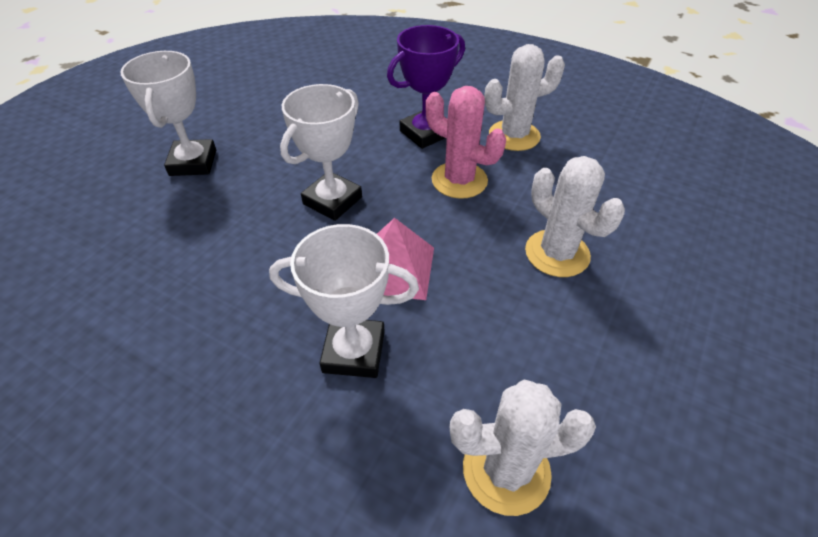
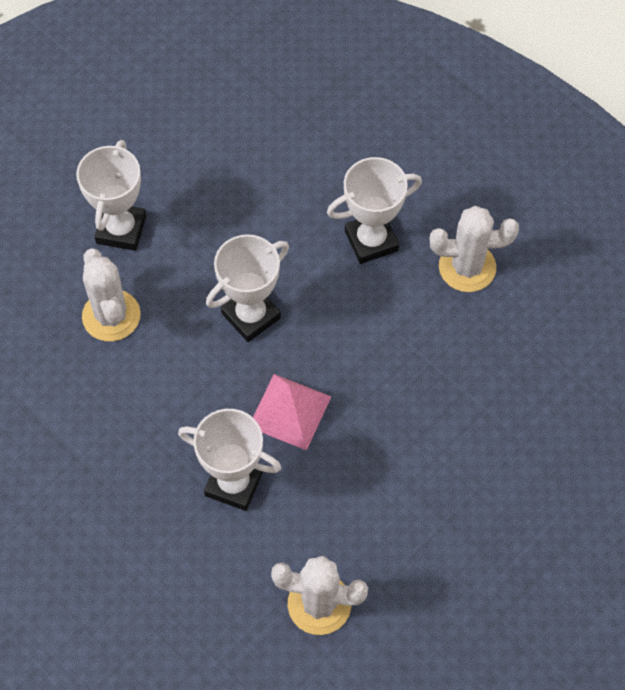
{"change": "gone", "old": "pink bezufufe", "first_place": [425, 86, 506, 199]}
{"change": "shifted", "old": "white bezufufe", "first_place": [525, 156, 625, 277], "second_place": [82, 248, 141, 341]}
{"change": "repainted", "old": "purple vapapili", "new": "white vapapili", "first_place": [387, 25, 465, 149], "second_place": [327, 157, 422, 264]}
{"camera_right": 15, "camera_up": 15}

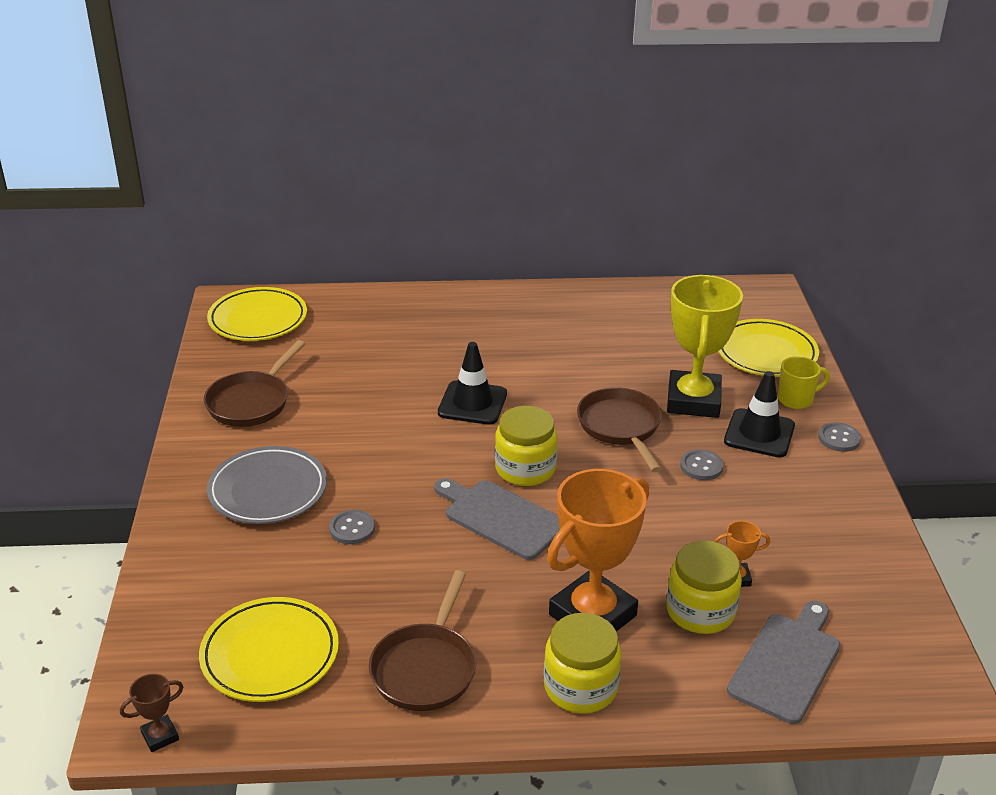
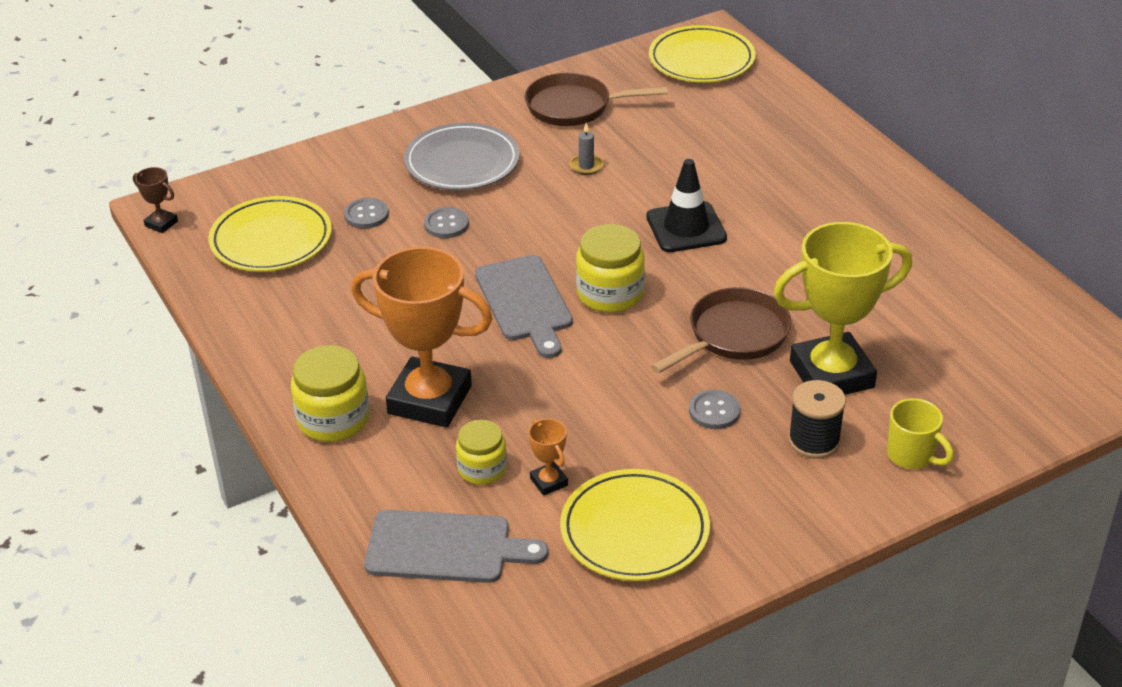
{"change": "gone", "old": "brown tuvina", "first_place": [369, 570, 476, 711]}
{"change": "new", "new": "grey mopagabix", "second_place": [570, 123, 603, 175]}
{"change": "shifted", "old": "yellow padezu", "first_place": [718, 319, 819, 377], "second_place": [560, 469, 710, 581]}
{"change": "shifted", "old": "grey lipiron", "first_place": [818, 422, 861, 452], "second_place": [344, 198, 389, 229]}
{"change": "swapped", "old": "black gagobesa", "new": "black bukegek", "first_place": [724, 371, 795, 458], "second_place": [788, 380, 846, 459]}
{"change": "rotated", "old": "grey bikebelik", "first_place": [434, 478, 560, 560], "second_place": [475, 255, 573, 358], "degrees": 150}
{"change": "scaled", "old": "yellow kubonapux", "first_place": [666, 541, 742, 634], "second_place": [456, 420, 507, 485], "factor": 0.65}
{"camera_right": 65, "camera_up": 5}

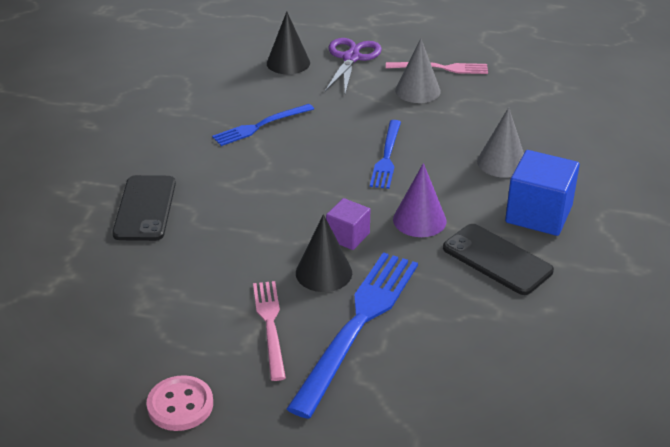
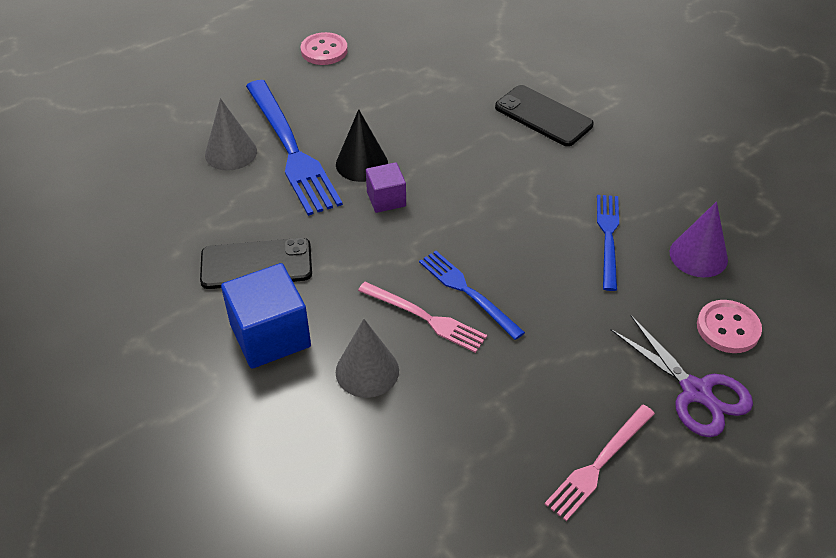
{"change": "shifted", "old": "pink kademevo", "first_place": [253, 281, 286, 381], "second_place": [358, 282, 487, 353]}
{"change": "shifted", "old": "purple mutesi", "first_place": [393, 163, 447, 237], "second_place": [670, 201, 728, 277]}
{"change": "shifted", "old": "grey mutesi", "first_place": [395, 39, 441, 103], "second_place": [205, 98, 257, 171]}
{"change": "swapped", "old": "black mutesi", "new": "pink lipiron", "first_place": [267, 12, 310, 74], "second_place": [697, 300, 762, 353]}
{"camera_right": 130, "camera_up": 10}

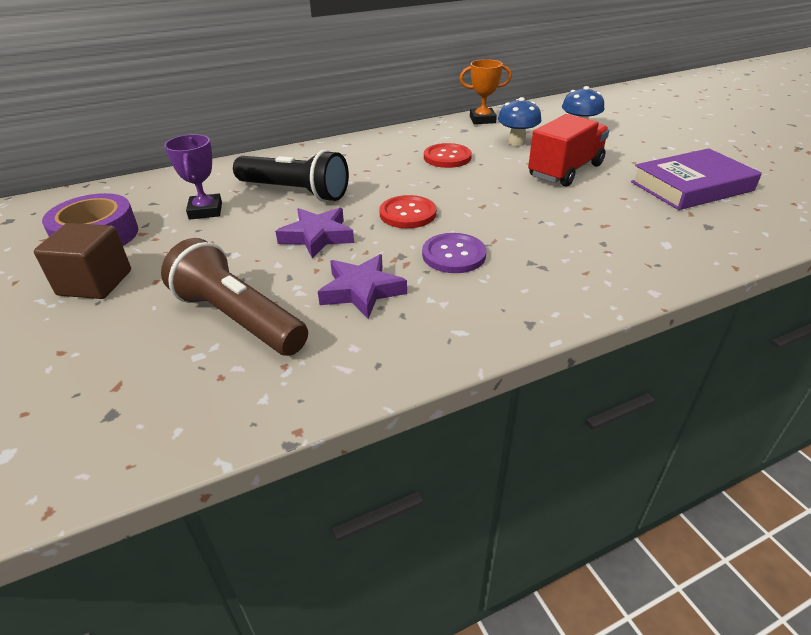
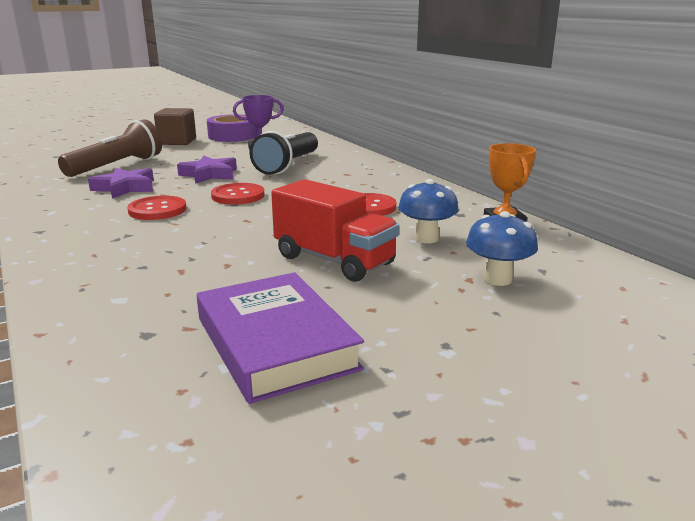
{"change": "repainted", "old": "purple lipiron", "new": "red lipiron", "first_place": [422, 233, 486, 273], "second_place": [127, 196, 187, 220]}
{"camera_right": 85, "camera_up": -15}

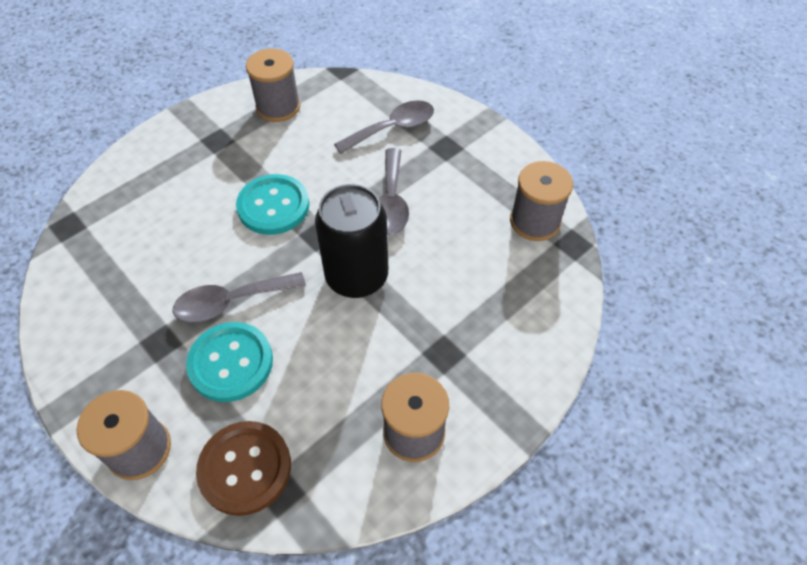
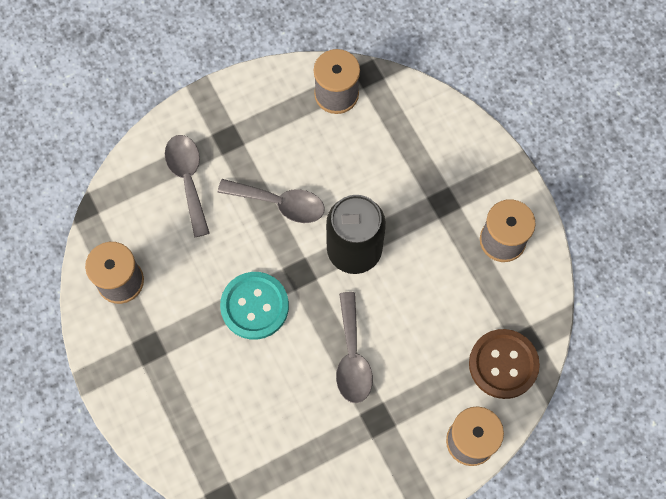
{"change": "gone", "old": "turquoise lipiron", "first_place": [186, 322, 273, 402]}
{"camera_right": -75, "camera_up": 15}

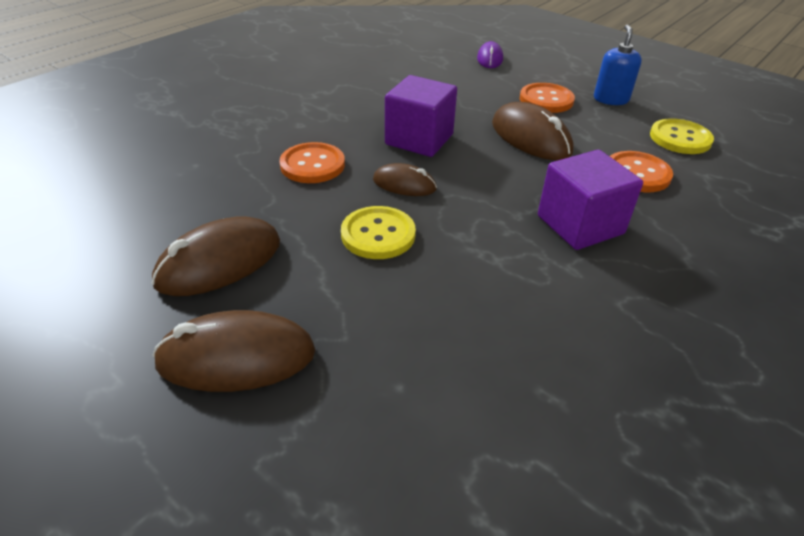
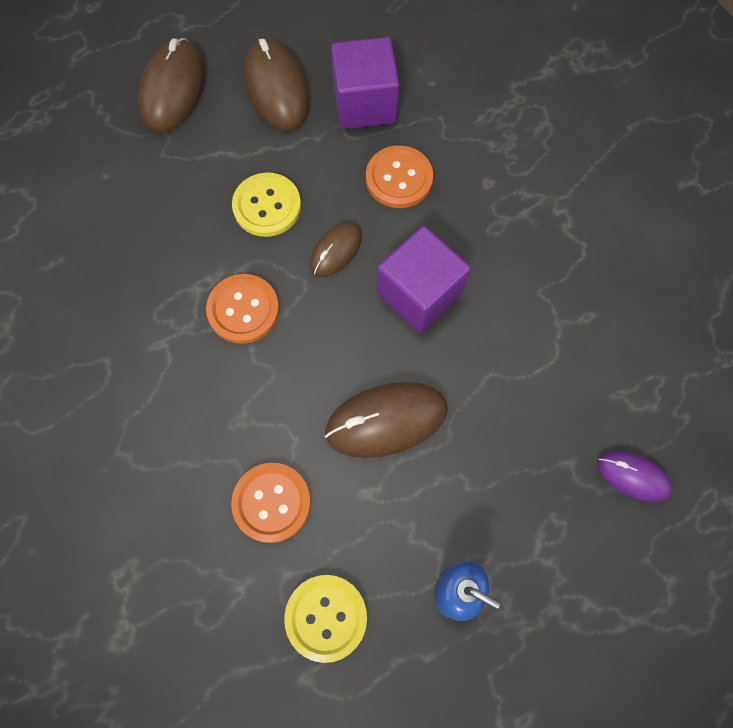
{"change": "shifted", "old": "orange lipiron", "first_place": [520, 83, 575, 113], "second_place": [206, 274, 279, 344]}
{"change": "shifted", "old": "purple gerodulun", "first_place": [538, 150, 643, 250], "second_place": [331, 37, 399, 129]}
{"camera_right": 110, "camera_up": 30}

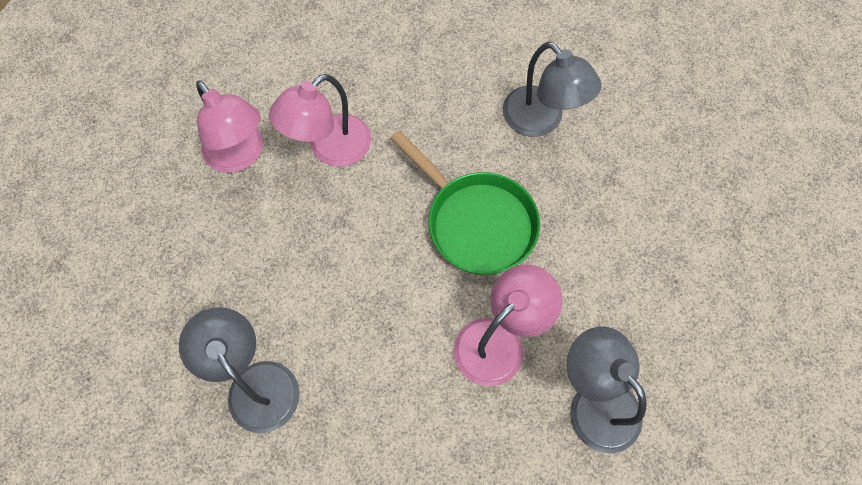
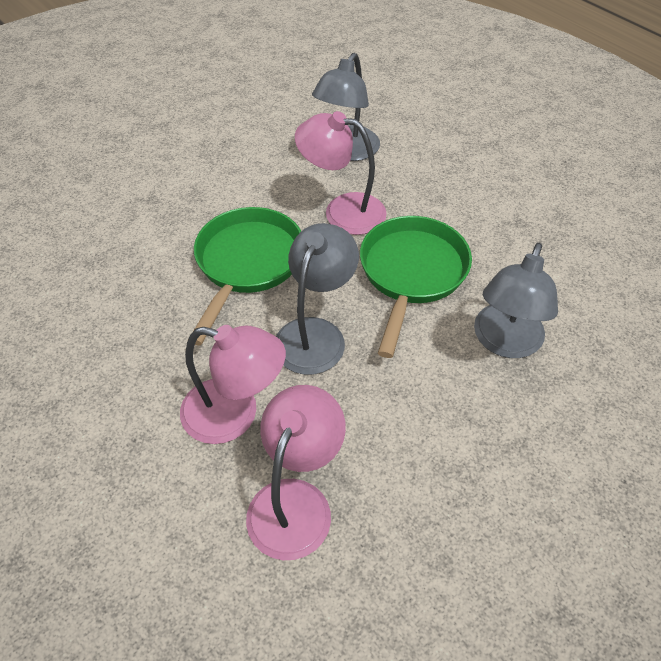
{"change": "new", "new": "green tuvina", "second_place": [360, 216, 472, 358]}
{"change": "shifted", "old": "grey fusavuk", "first_place": [503, 42, 601, 137], "second_place": [276, 223, 359, 375]}
{"camera_right": -120, "camera_up": -15}

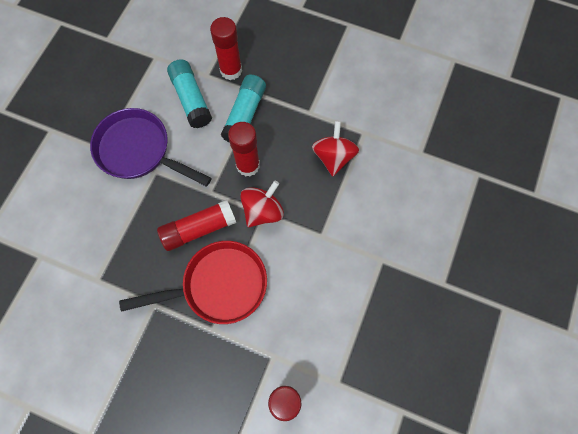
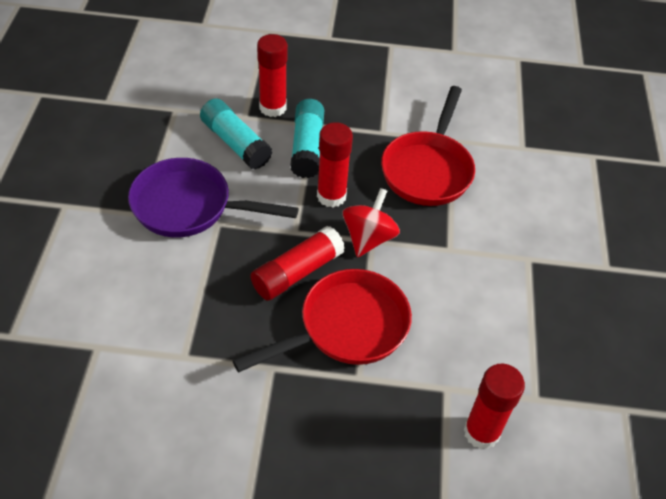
{"change": "swapped", "old": "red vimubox", "new": "red tuvina", "first_place": [312, 121, 359, 176], "second_place": [381, 86, 475, 206]}
{"camera_right": -20, "camera_up": -20}

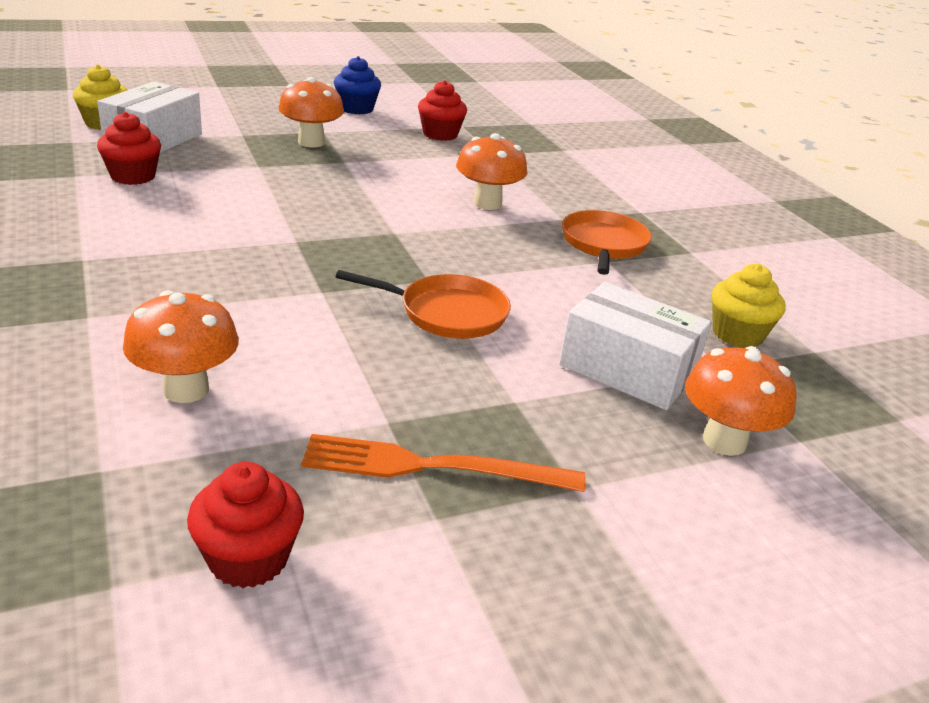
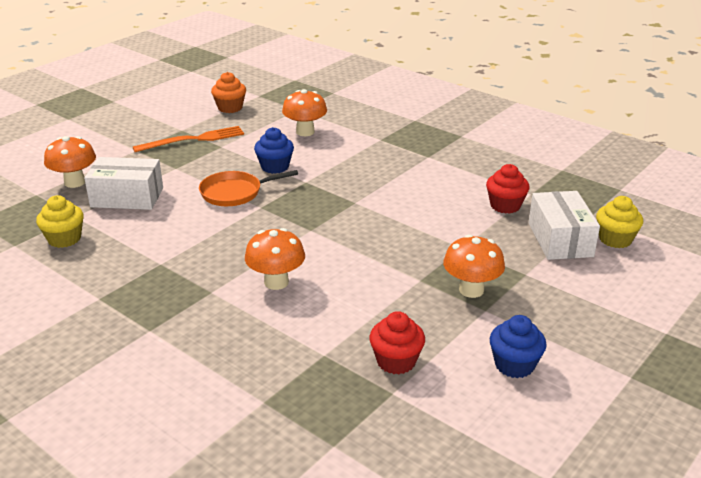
{"change": "gone", "old": "orange tuvina", "first_place": [562, 210, 652, 275]}
{"change": "new", "new": "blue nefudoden", "second_place": [254, 127, 294, 174]}
{"change": "repainted", "old": "red nefudoden", "new": "orange nefudoden", "first_place": [187, 462, 304, 588], "second_place": [211, 72, 246, 113]}
{"camera_right": 155, "camera_up": 0}

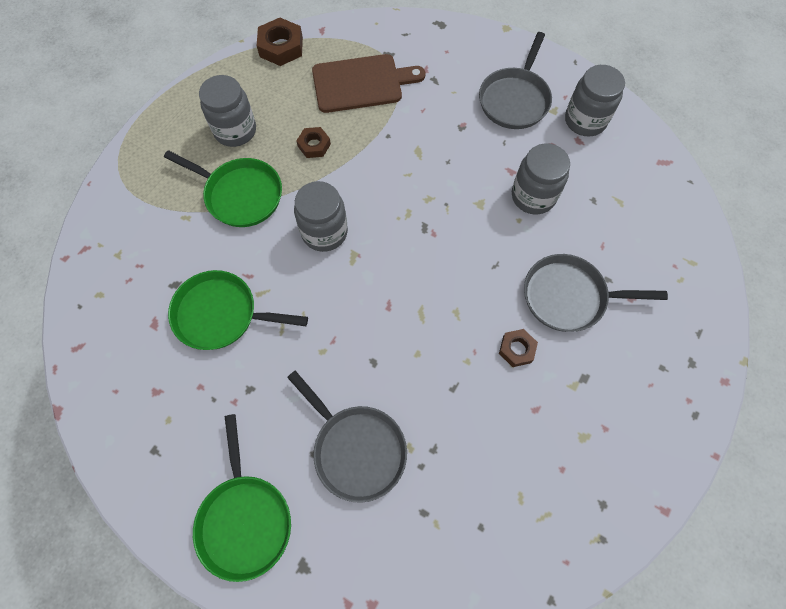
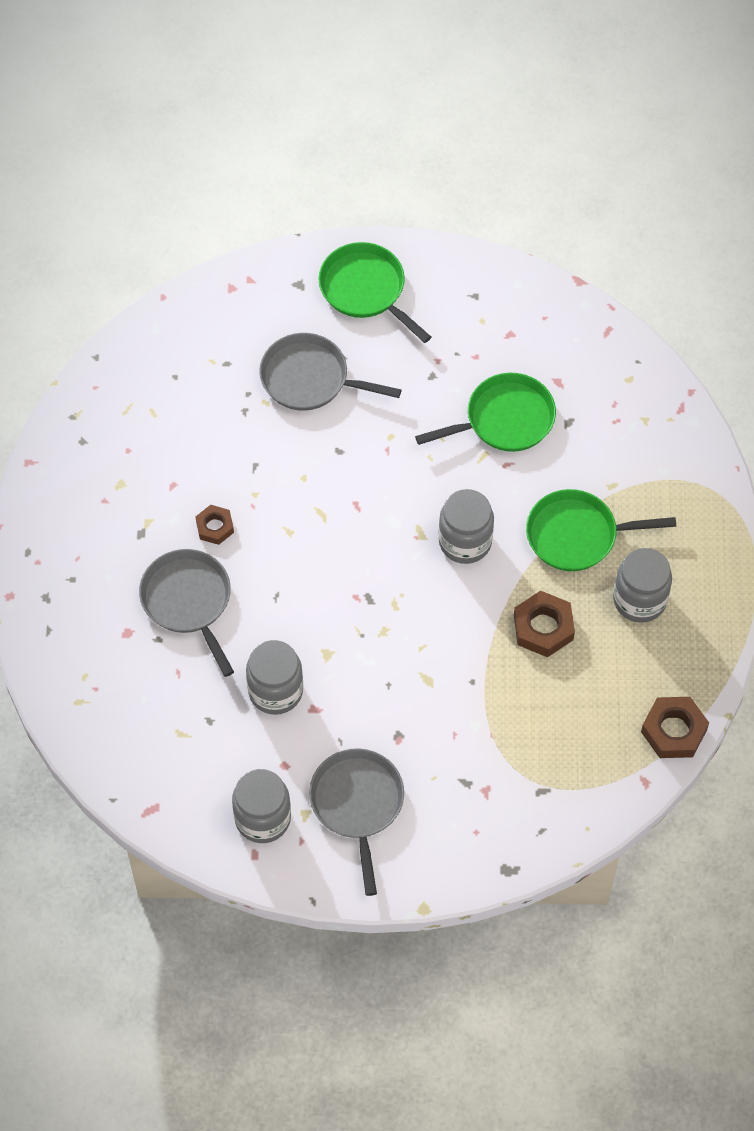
{"change": "gone", "old": "brown bikebelik", "first_place": [312, 54, 425, 113]}
{"change": "rotated", "old": "grey tuvina", "first_place": [524, 254, 668, 332], "second_place": [139, 549, 234, 677], "degrees": -90}
{"change": "scaled", "old": "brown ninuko", "first_place": [296, 127, 331, 158], "second_place": [514, 591, 575, 657], "factor": 1.59}
{"camera_right": 150, "camera_up": -5}

